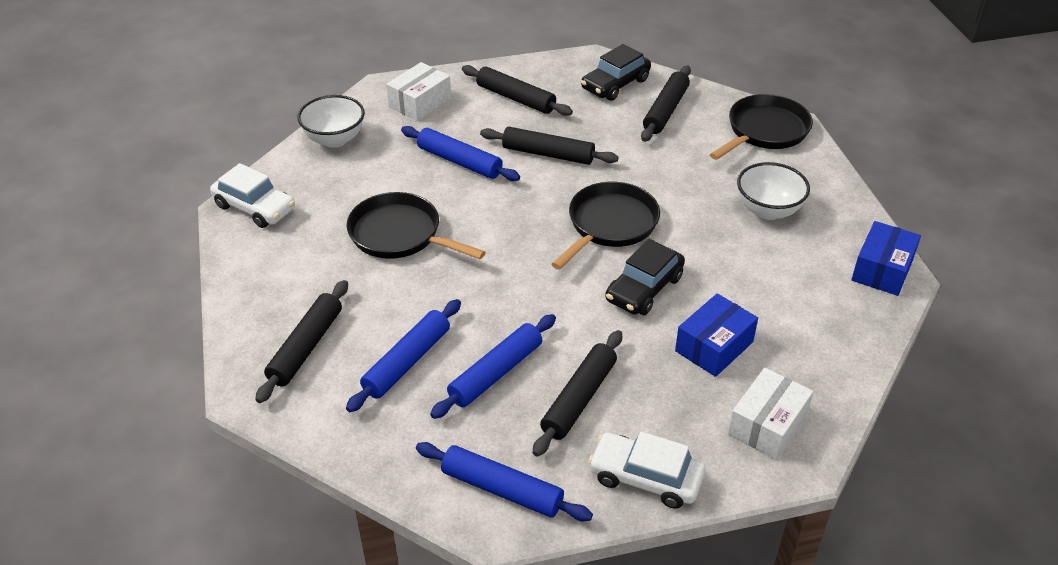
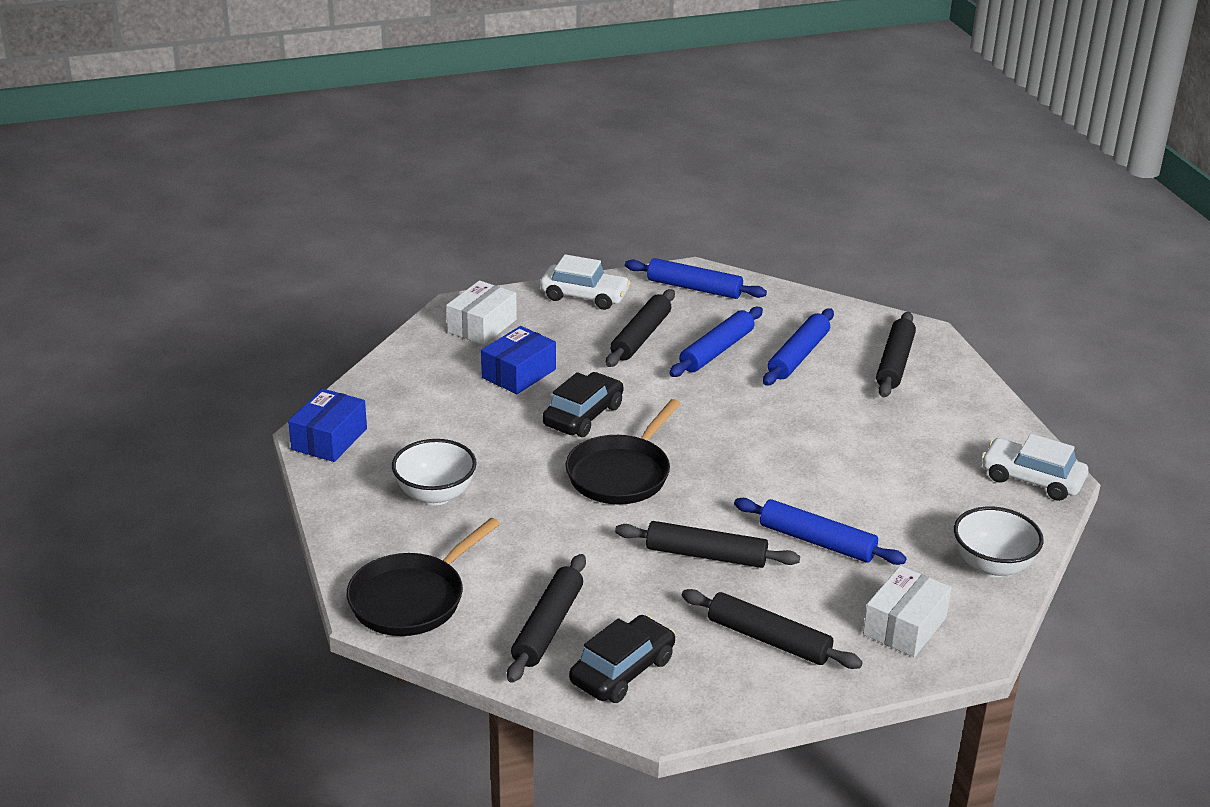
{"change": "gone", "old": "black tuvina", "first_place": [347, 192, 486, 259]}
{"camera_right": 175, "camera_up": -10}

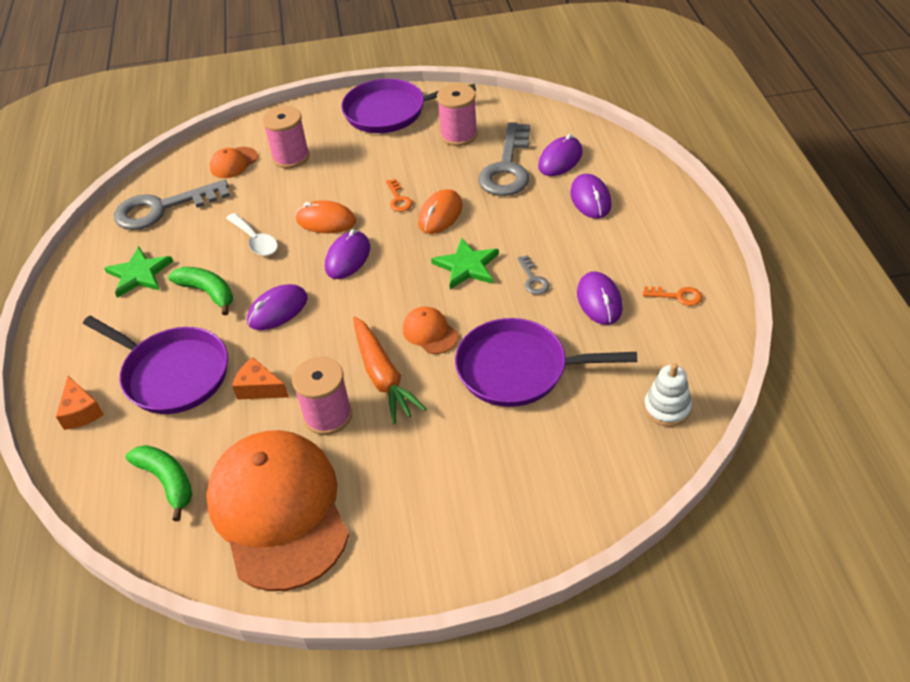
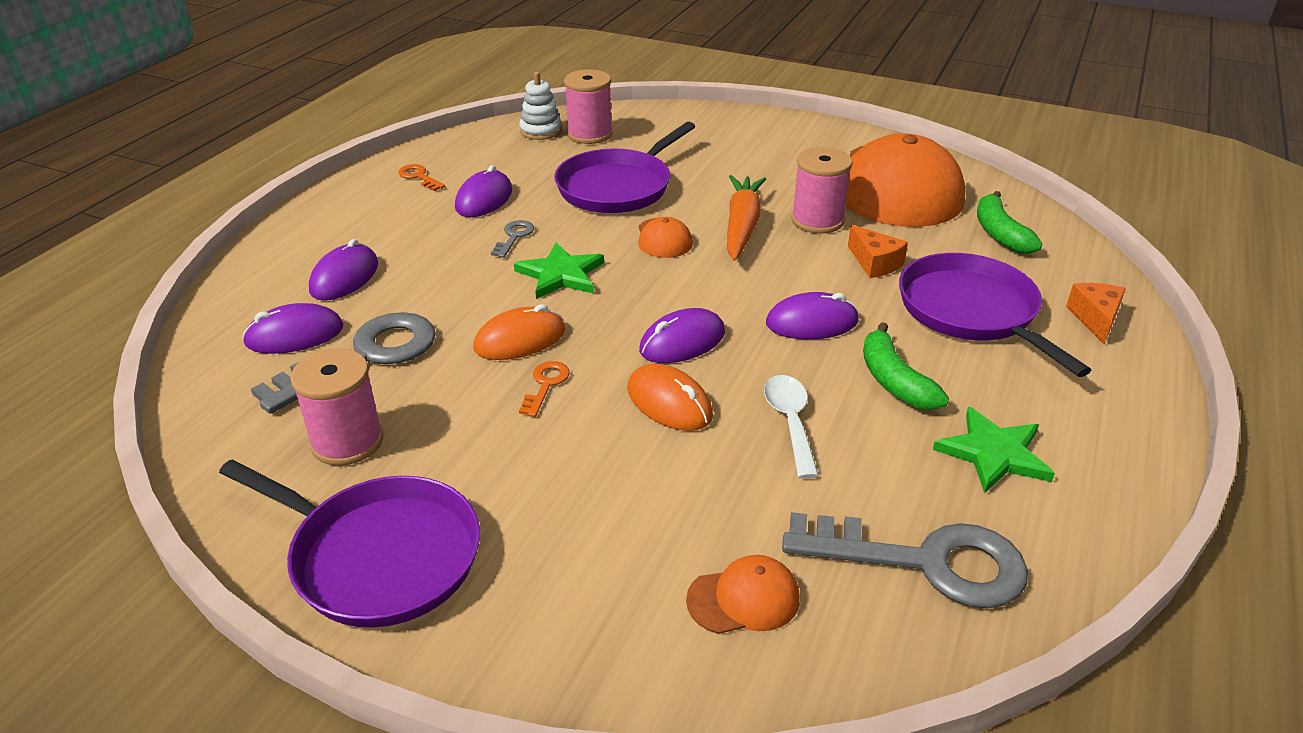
{"change": "shifted", "old": "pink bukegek", "first_place": [262, 106, 309, 169], "second_place": [564, 69, 613, 144]}
{"change": "rotated", "old": "purple tuvina", "first_place": [455, 318, 637, 407], "second_place": [554, 122, 696, 213], "degrees": 90}
{"camera_right": -150, "camera_up": -10}

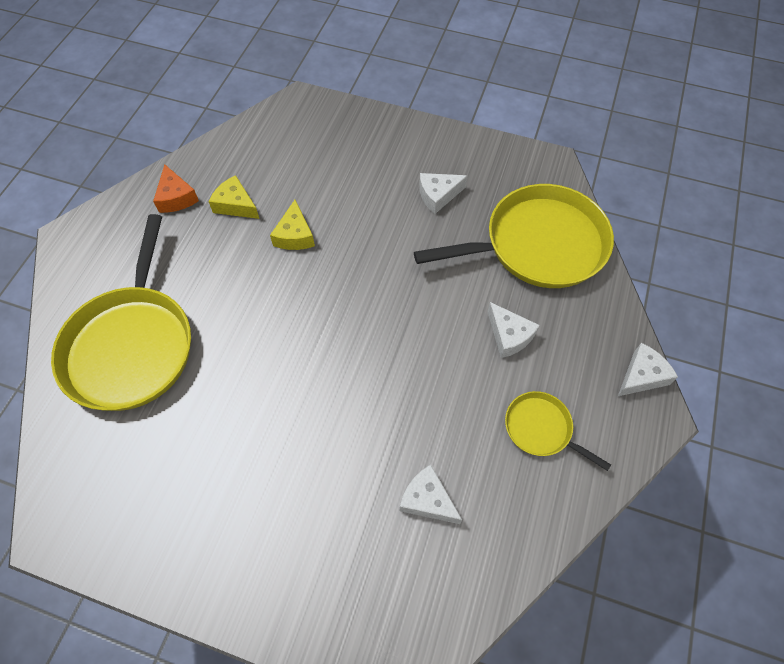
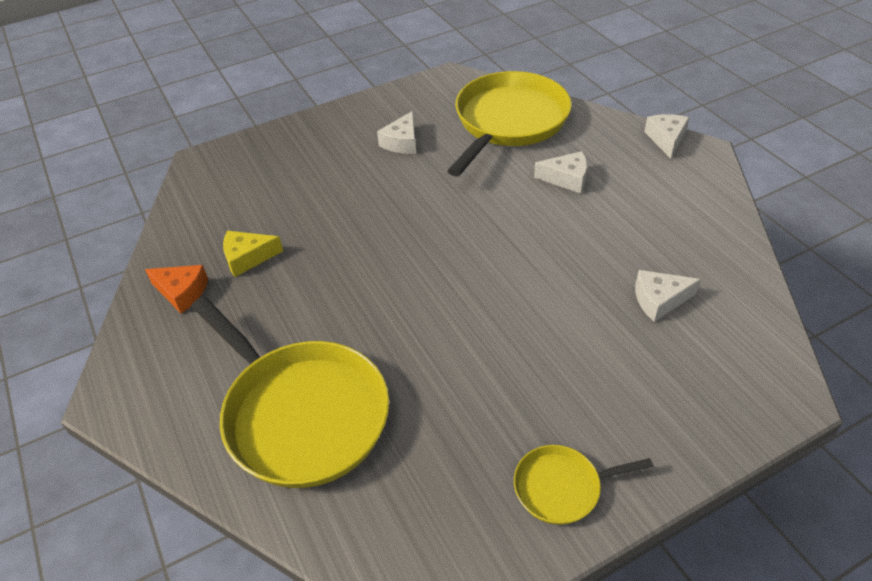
{"change": "gone", "old": "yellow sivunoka", "first_place": [270, 200, 315, 250]}
{"change": "shifted", "old": "yellow tuvina", "first_place": [505, 391, 611, 471], "second_place": [514, 445, 653, 525]}
{"camera_right": -45, "camera_up": -15}

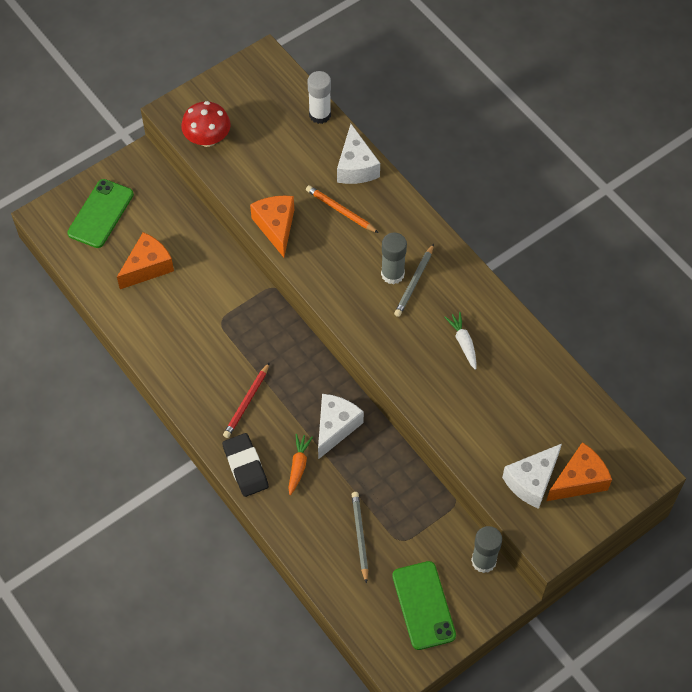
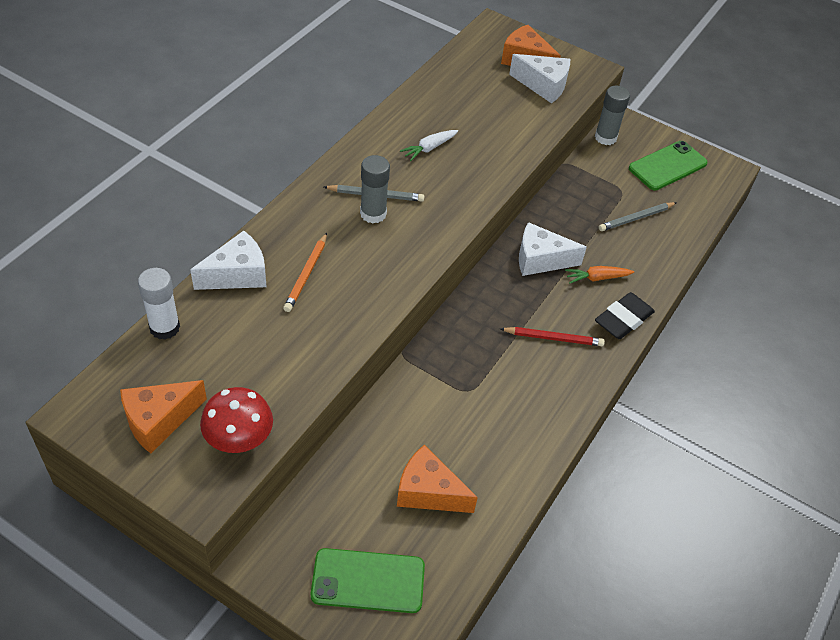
{"change": "shifted", "old": "orange sivunoka", "first_place": [250, 196, 294, 257], "second_place": [120, 380, 207, 454]}
{"camera_right": -115, "camera_up": -10}

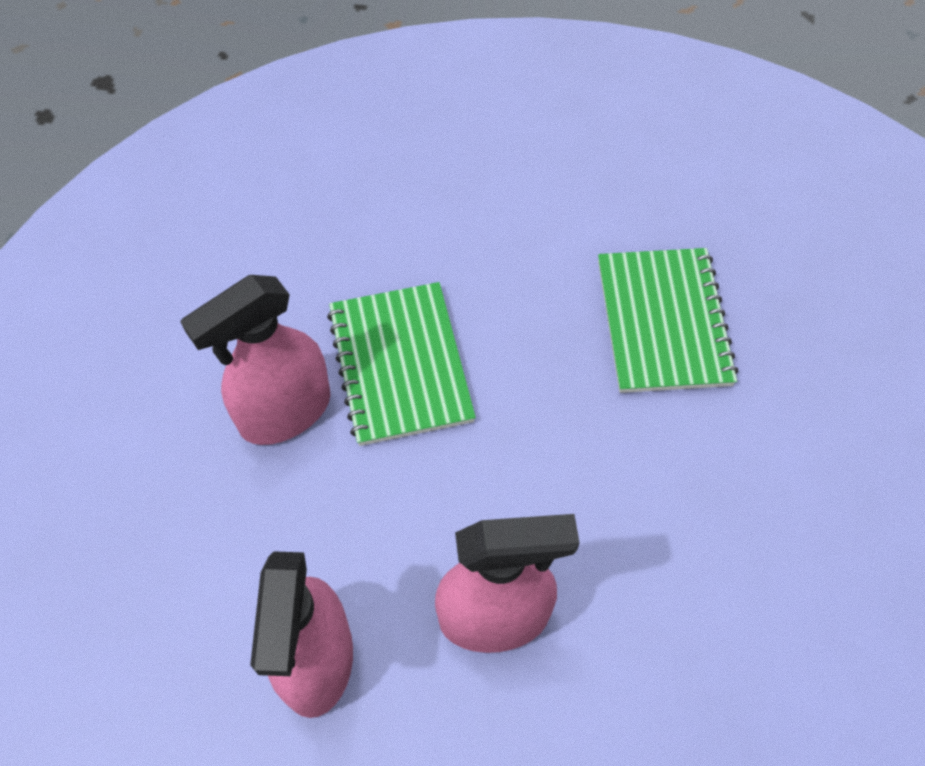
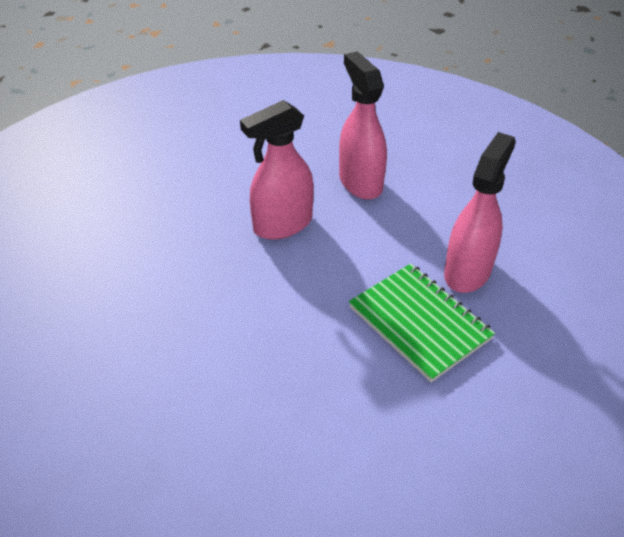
{"change": "gone", "old": "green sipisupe", "first_place": [598, 248, 738, 393]}
{"camera_right": 155, "camera_up": -15}

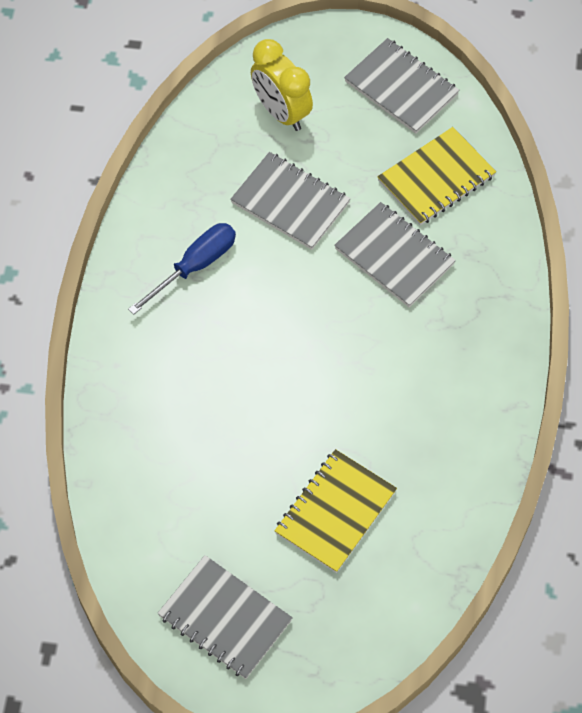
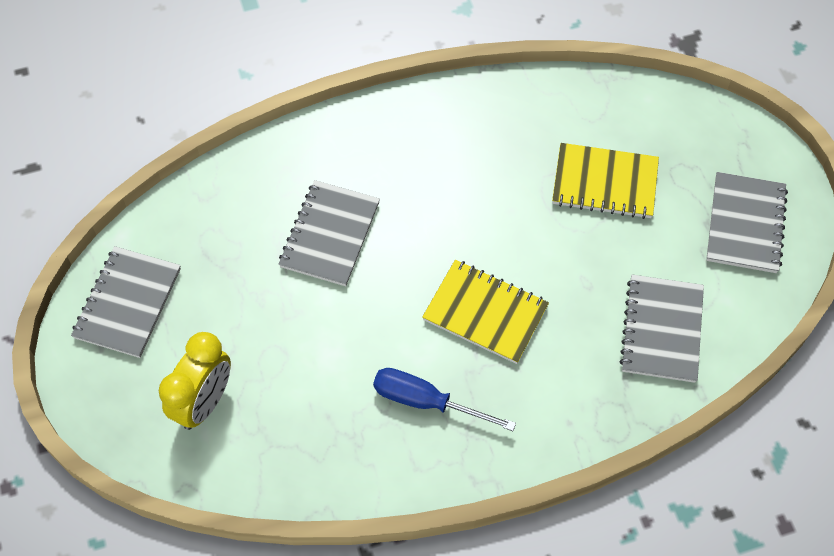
{"change": "shifted", "old": "grey sipisupe", "first_place": [230, 152, 350, 250], "second_place": [619, 275, 704, 383]}
{"change": "shifted", "old": "yellow sipisupe", "first_place": [377, 127, 496, 225], "second_place": [422, 260, 549, 364]}
{"camera_right": -115, "camera_up": 0}

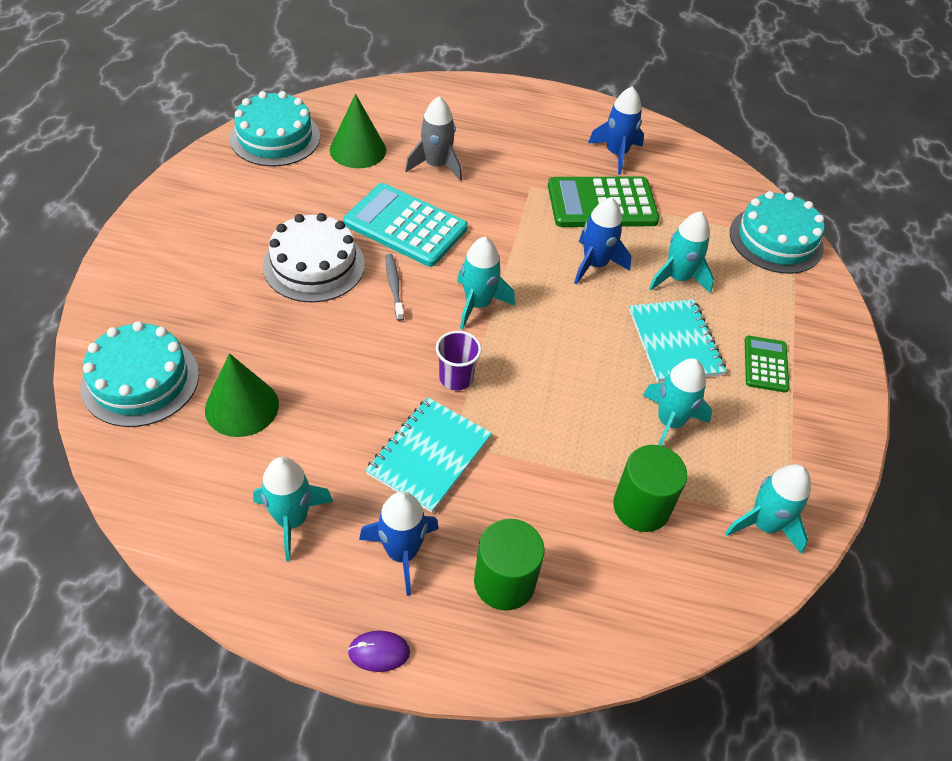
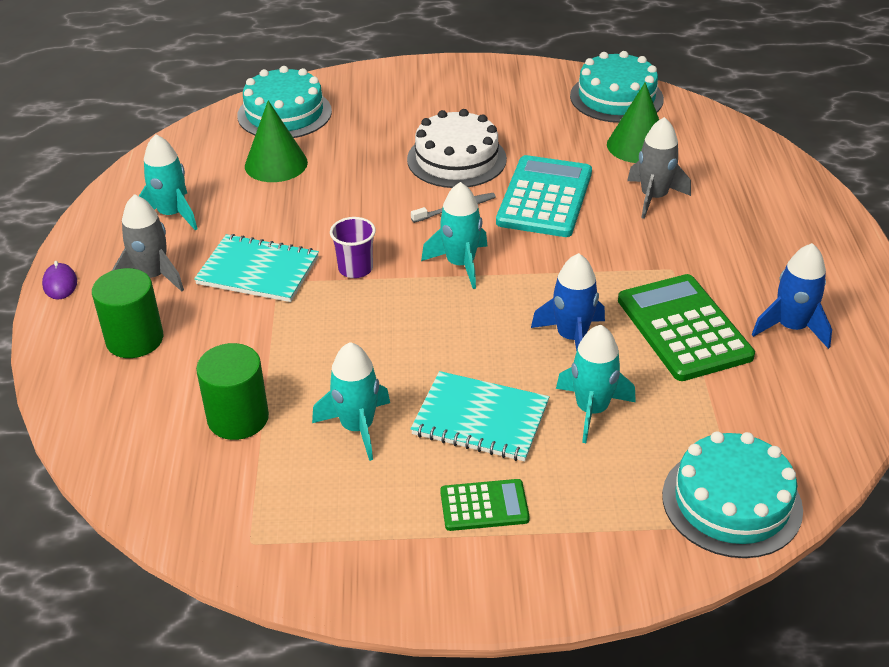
{"change": "gone", "old": "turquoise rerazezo", "first_place": [725, 464, 811, 554]}
{"change": "repainted", "old": "blue rerazezo", "new": "grey rerazezo", "first_place": [359, 491, 439, 596], "second_place": [112, 194, 184, 292]}
{"change": "rotated", "old": "turquoise sipisupe", "first_place": [629, 299, 727, 383], "second_place": [411, 371, 549, 462], "degrees": 45}
{"camera_right": 80, "camera_up": -10}

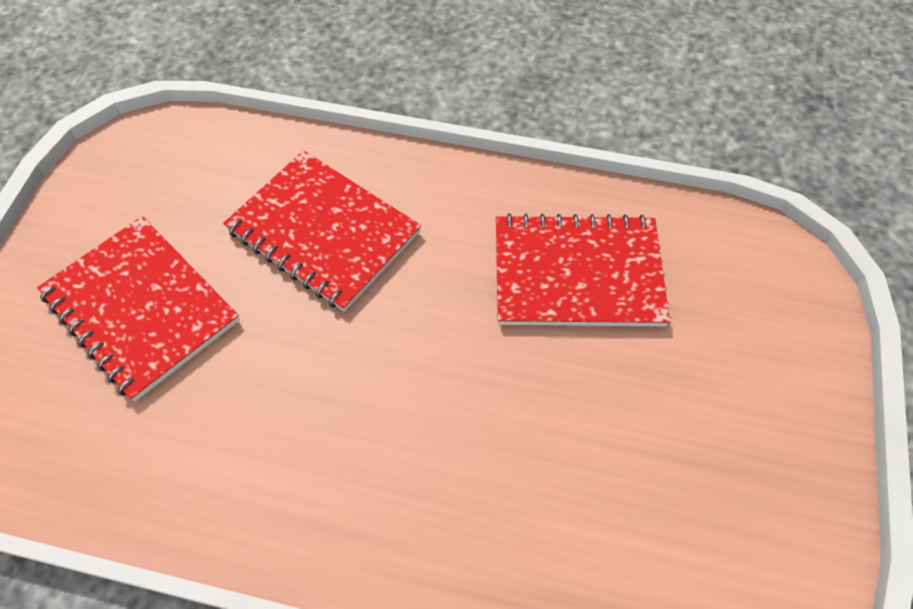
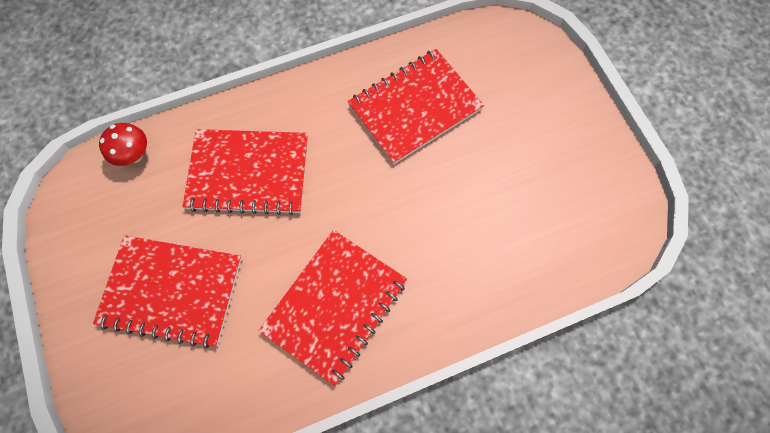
{"change": "new", "new": "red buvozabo", "second_place": [99, 123, 147, 166]}
{"change": "new", "new": "red sipisupe", "second_place": [259, 230, 407, 386]}
{"camera_right": -35, "camera_up": 10}

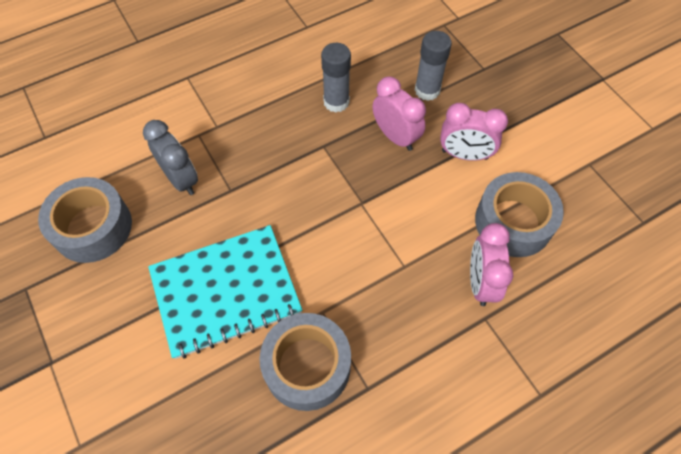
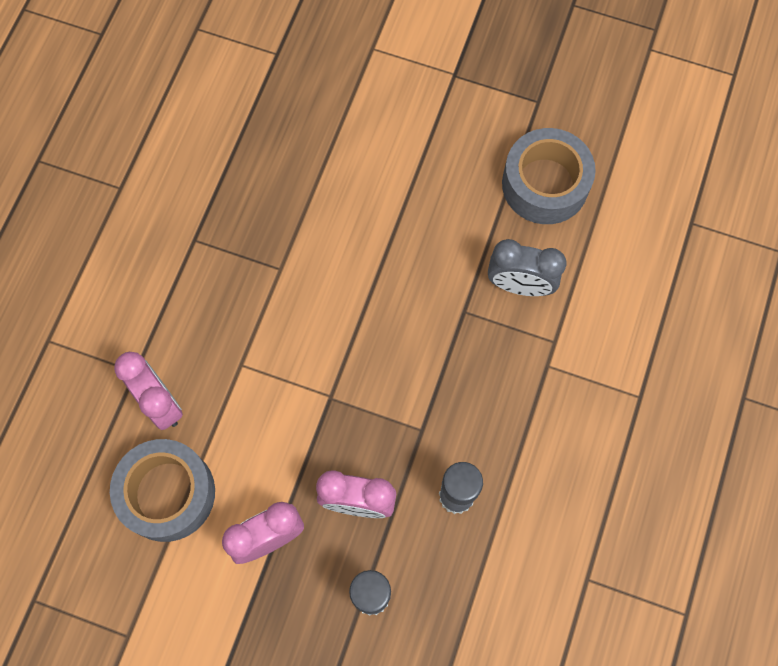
{"change": "gone", "old": "turquoise sipisupe", "first_place": [148, 225, 302, 359]}
{"change": "gone", "old": "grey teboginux", "first_place": [259, 313, 351, 411]}
{"camera_right": 140, "camera_up": 10}

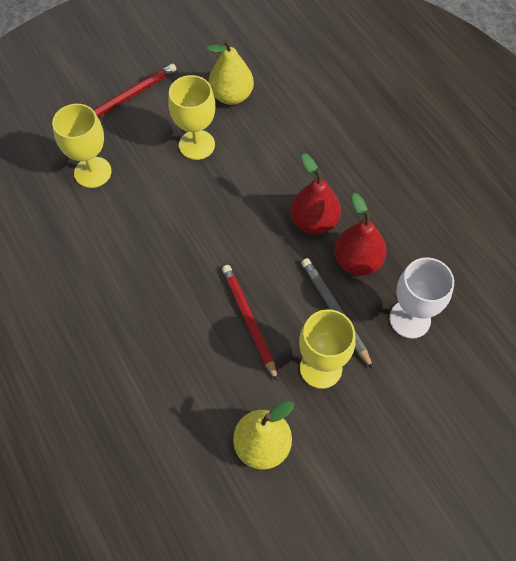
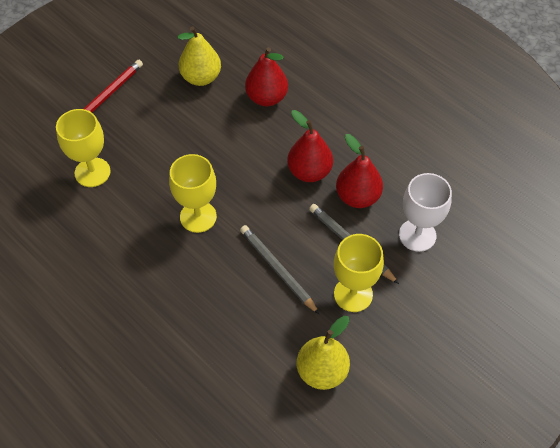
{"change": "new", "new": "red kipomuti", "second_place": [245, 47, 288, 106]}
{"change": "shifted", "old": "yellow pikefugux", "first_place": [168, 75, 215, 160], "second_place": [169, 154, 217, 233]}
{"change": "repainted", "old": "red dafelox", "new": "grey dafelox", "first_place": [222, 265, 278, 382], "second_place": [240, 225, 319, 314]}
{"camera_right": -15, "camera_up": -5}

